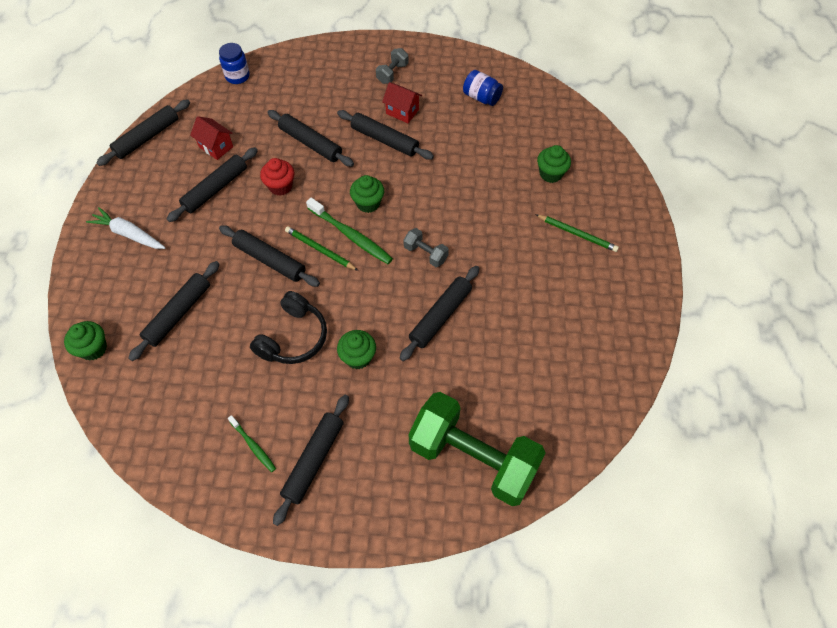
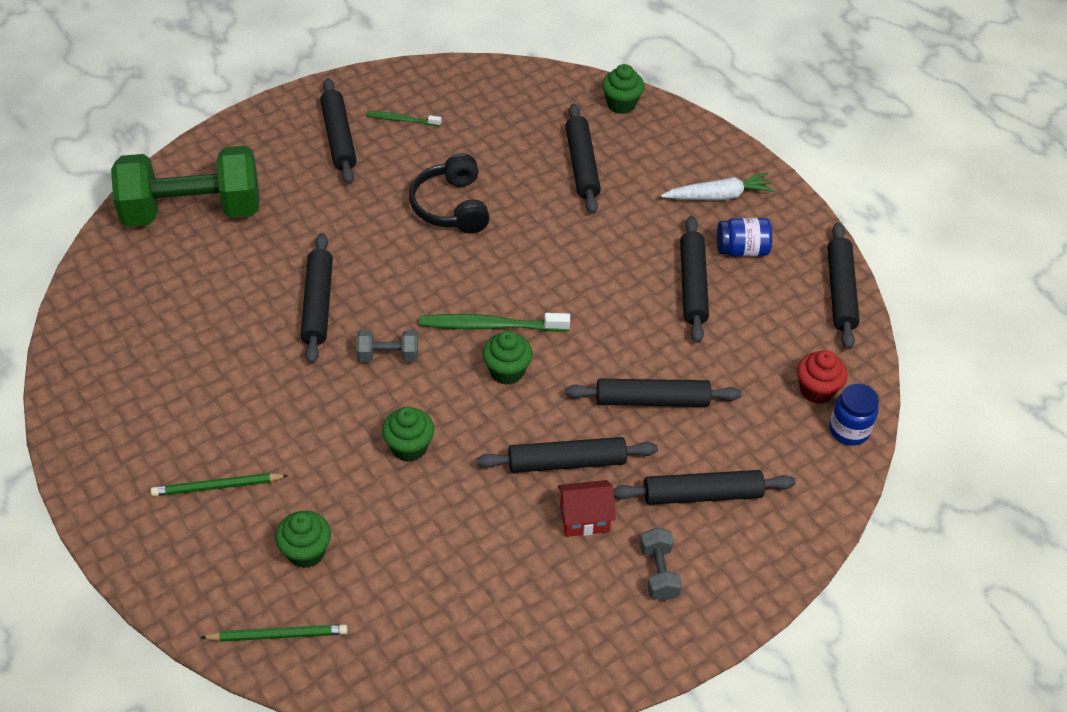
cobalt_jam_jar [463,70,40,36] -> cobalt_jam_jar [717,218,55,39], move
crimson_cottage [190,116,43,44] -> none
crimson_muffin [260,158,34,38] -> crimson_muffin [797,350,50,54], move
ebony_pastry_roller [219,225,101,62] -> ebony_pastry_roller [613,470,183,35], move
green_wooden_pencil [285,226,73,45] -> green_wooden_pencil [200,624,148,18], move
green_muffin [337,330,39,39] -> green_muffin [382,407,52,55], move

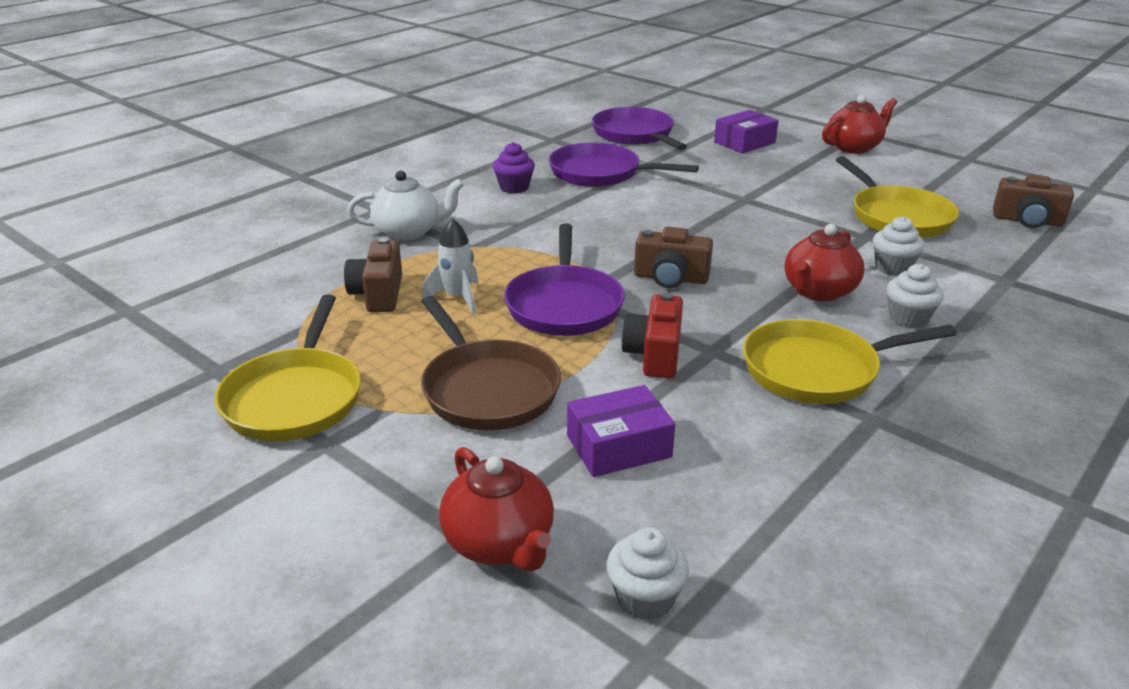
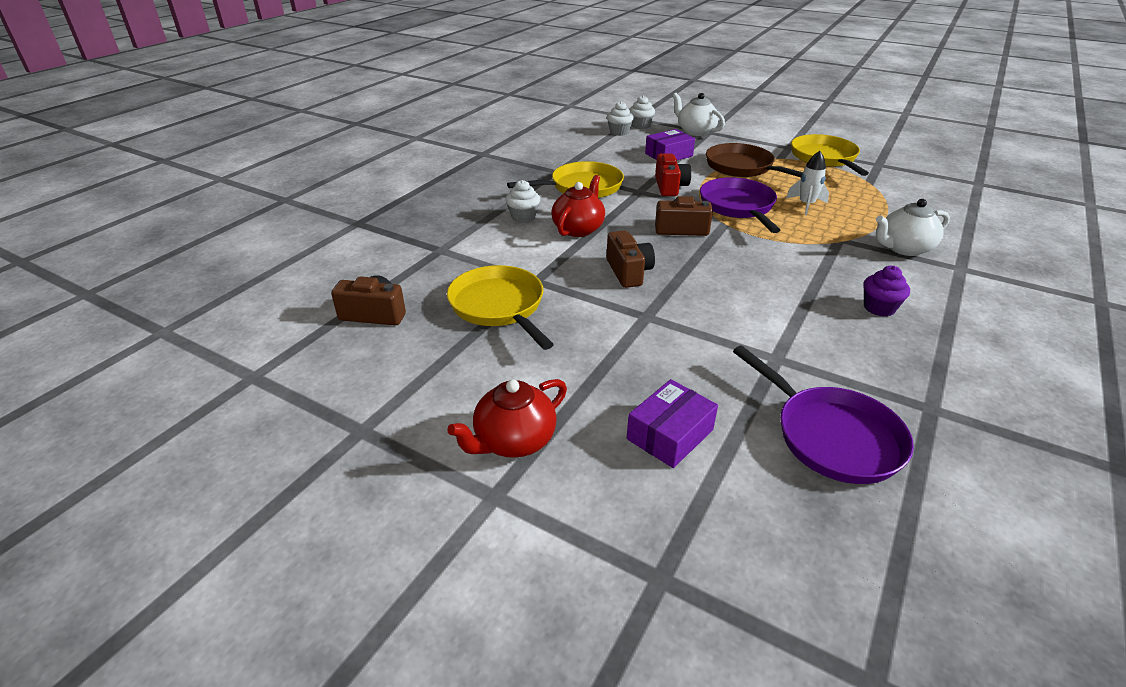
purple_frying_pan [549,143,150,44] -> none
pure_white_muffin [873,216,52,60] -> pure_white_muffin [607,101,27,35], move
brown_camera [344,238,58,74] -> brown_camera [607,230,48,58], move
crimson_teapot [439,447,115,125] -> pure_white_teapot [672,93,53,43]

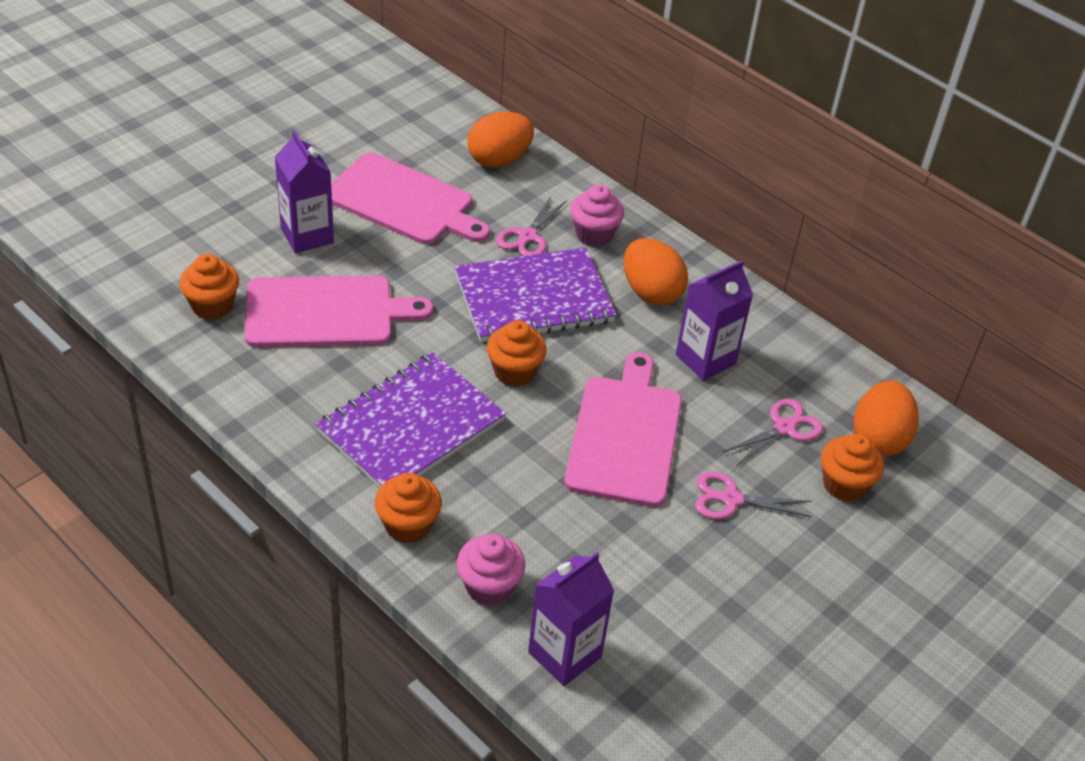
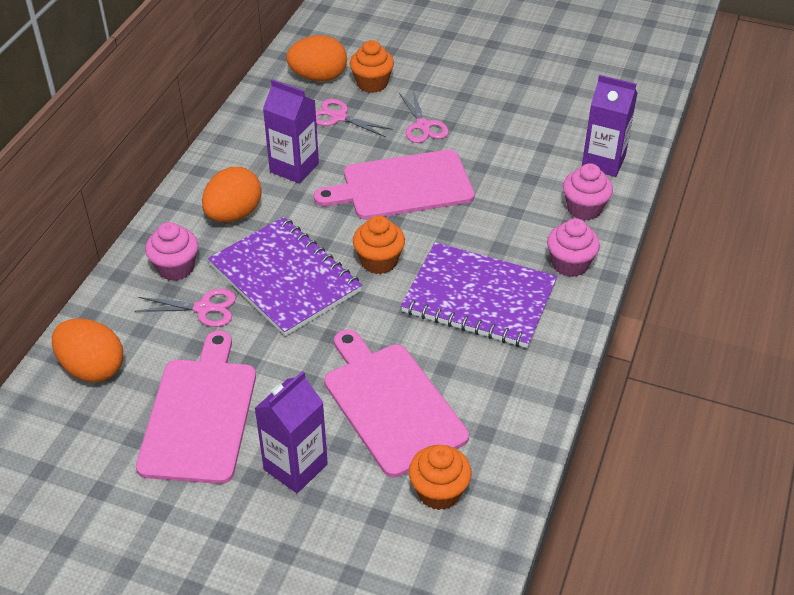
bright_orange_muffin [375,473,67,71] -> rose-pink_muffin [547,218,53,59]

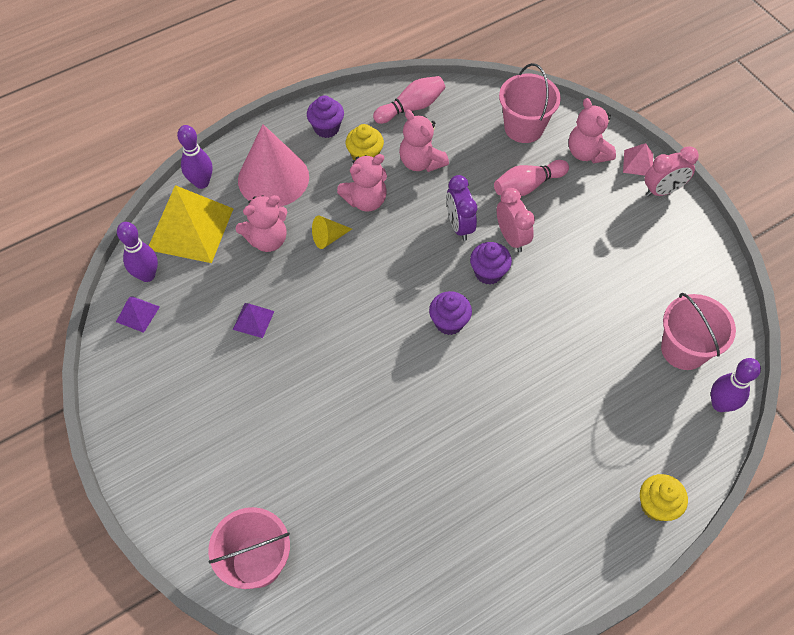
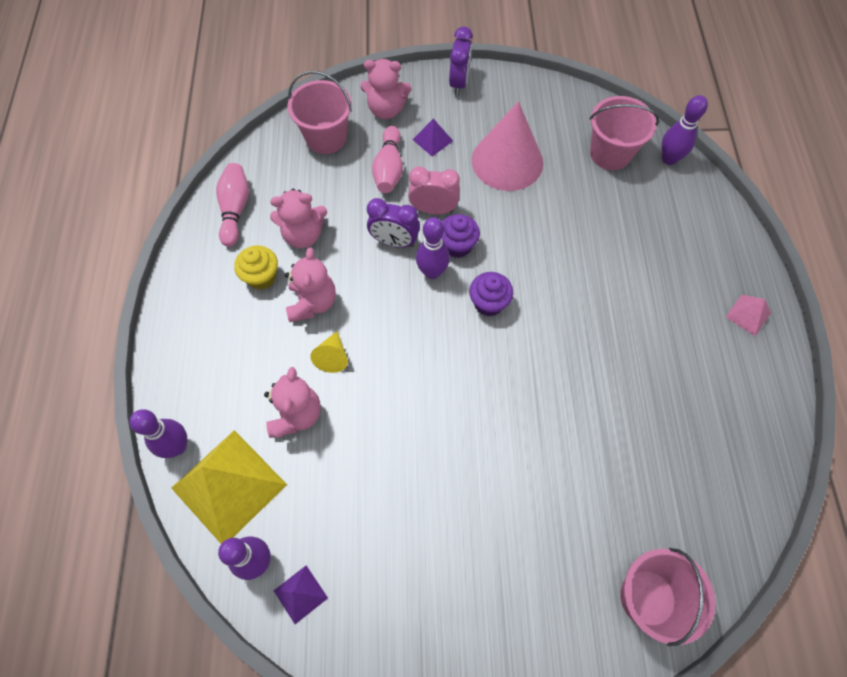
purple_muffin [307,95,37,43] -> none
rose-pink_solid_cone [238,124,71,83] -> rose-pink_solid_cone [472,101,71,90], move
rose-pink_pyramid_shape [623,143,30,33] -> rose-pink_pyramid_shape [726,295,45,41], move
rose-pink_alarm_clock [645,146,54,51] -> purple_alarm_clock [449,27,24,68]
purple_pyramid_shape [233,303,41,35] -> purple_pyramid_shape [412,119,41,37], move
yellow_muffin [640,474,48,47] -> none
none -> purple_tenpin [416,217,34,62]

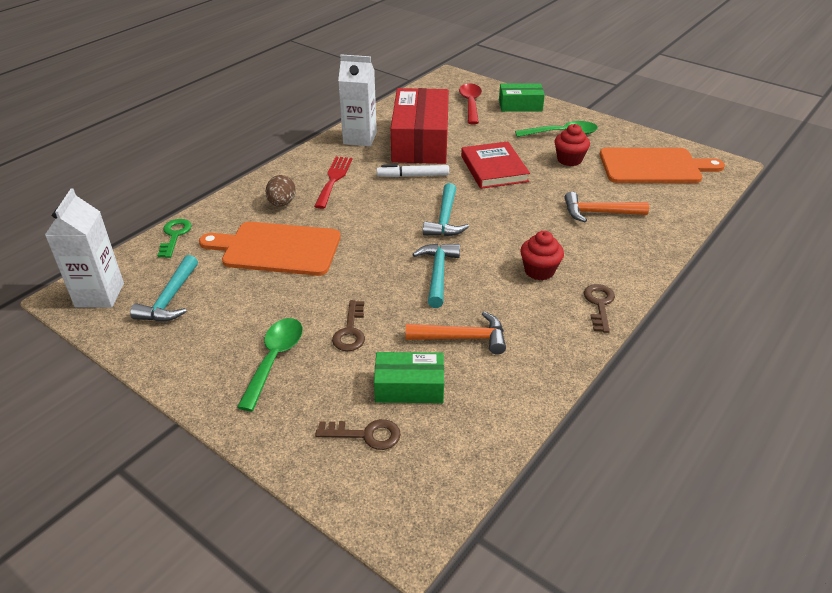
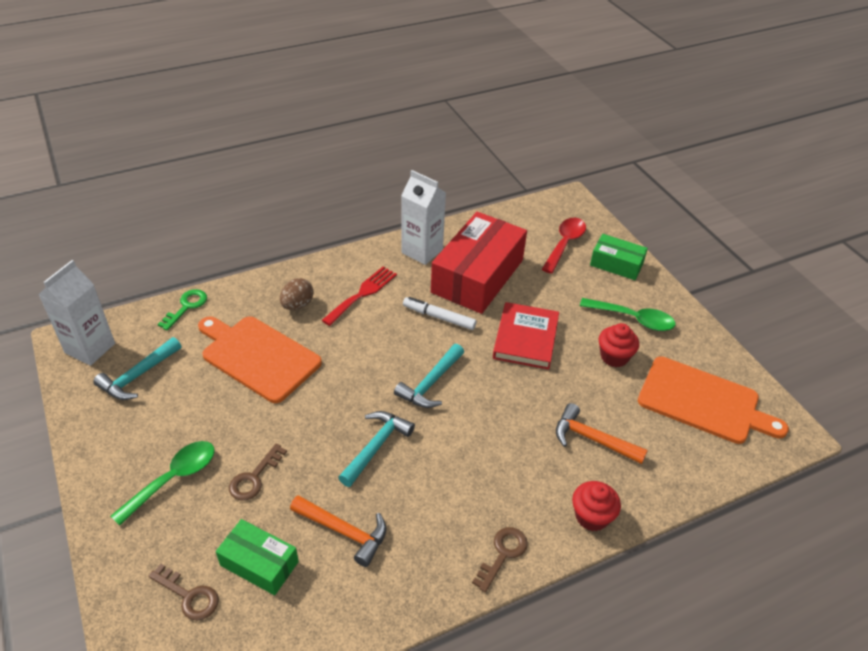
crimson_muffin [520,231,44,49] -> crimson_muffin [572,481,49,50], move

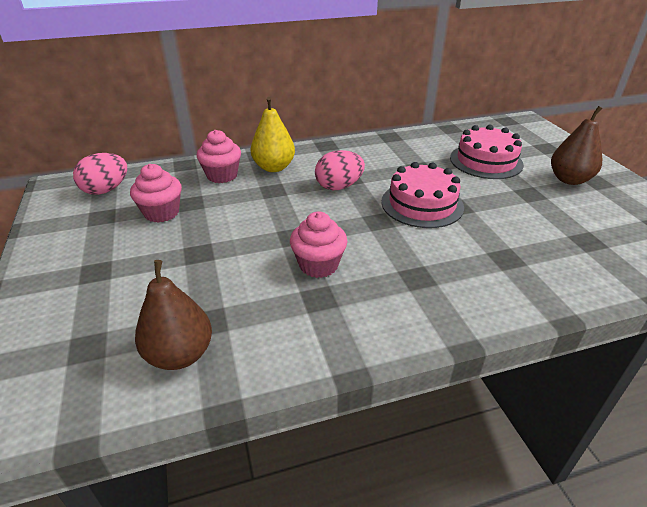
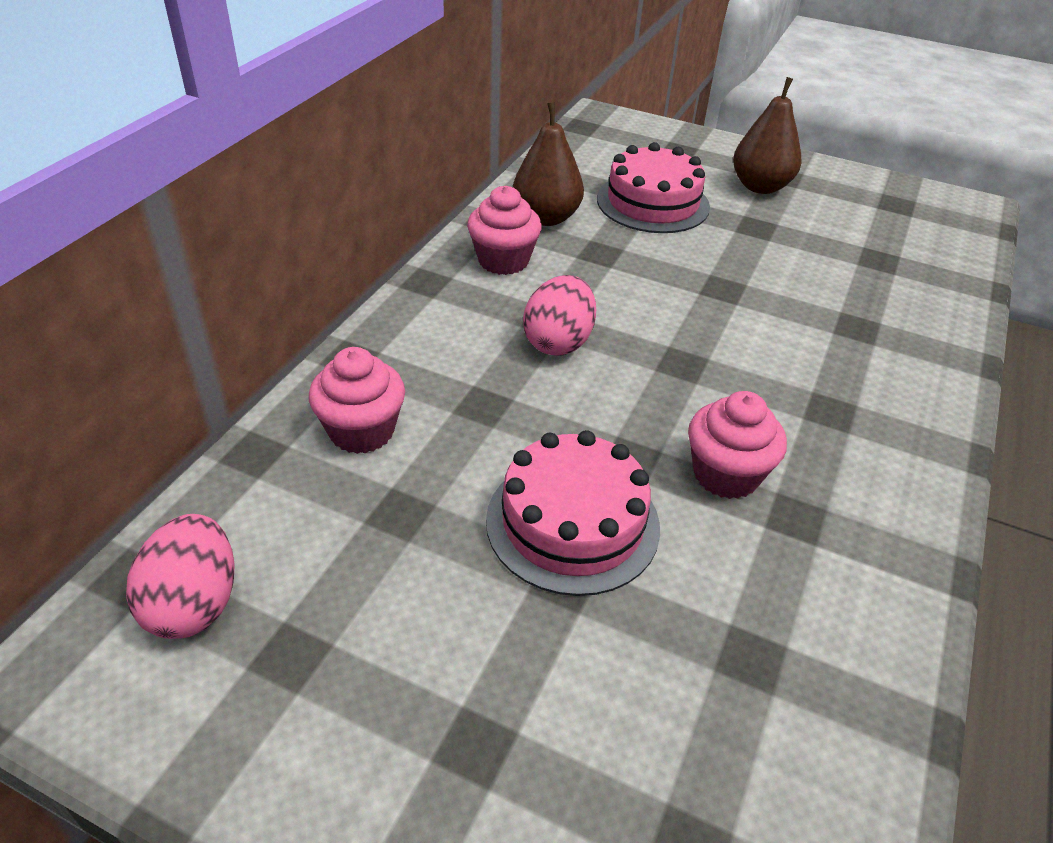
yellow_toy_pear [251,97,44,75] -> none
rose-pink_gateau [381,162,83,66] -> rose-pink_gateau [486,430,174,166], move
rose-pink_muffin [130,164,52,59] -> rose-pink_muffin [467,186,75,89], move
brown_toy_pear [135,260,77,110] -> brown_toy_pear [513,102,71,124], move

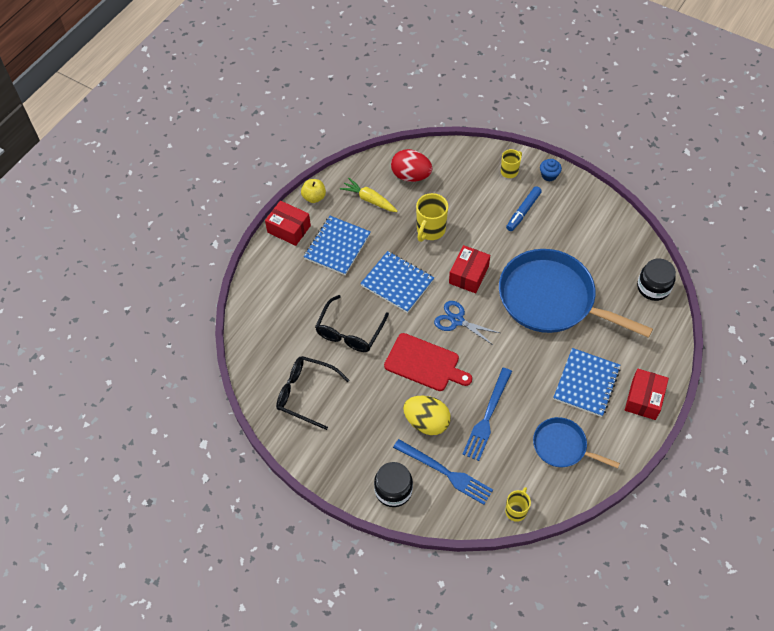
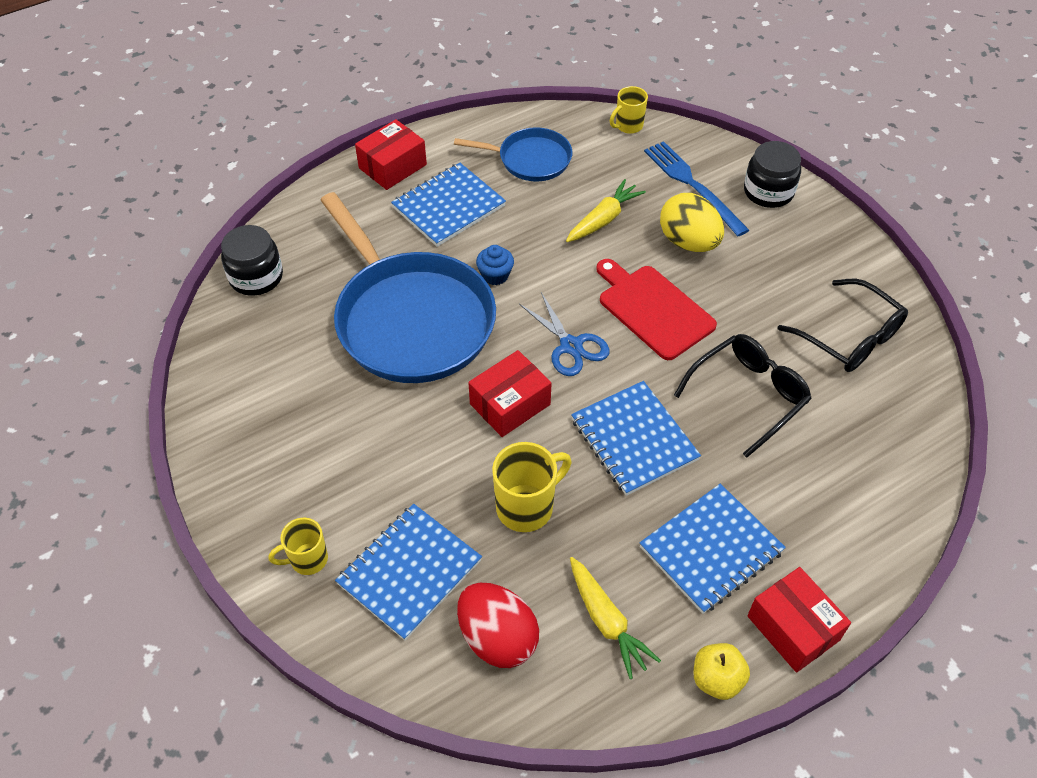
cobalt_muffin [540,159,22,22] -> cobalt_muffin [476,245,38,40], move
cobalt_felt_pen [506,186,36,45] -> none
cobalt_fork [462,368,50,93] -> yellow_toy_carrot [566,179,80,63]
cobalt_frying_pan [533,417,87,51] -> cobalt_frying_pan [454,127,118,54], 45 degrees counterclockwise
none -> cobalt_notebook [335,504,147,136]

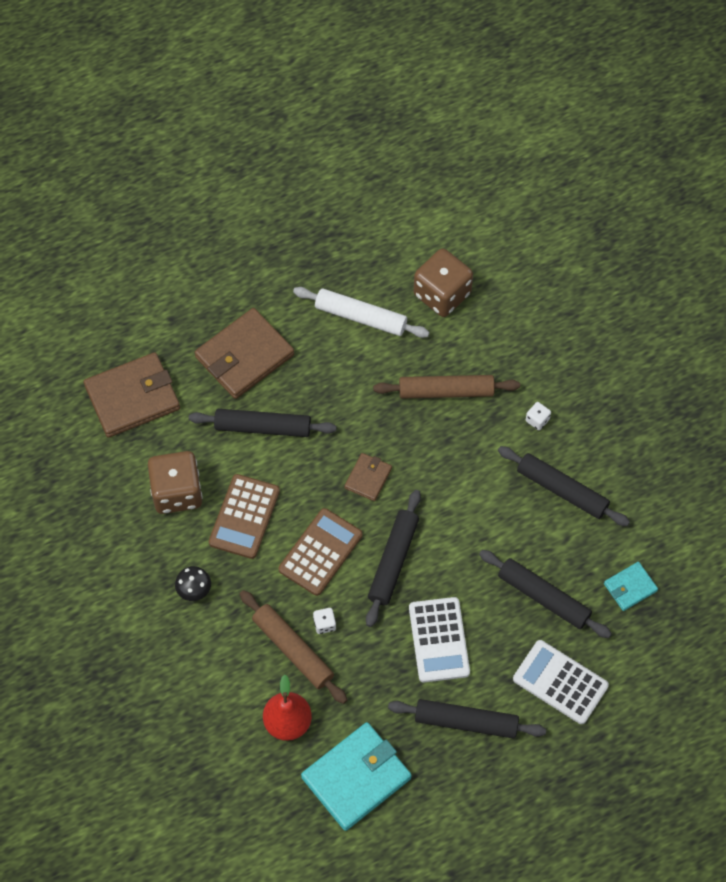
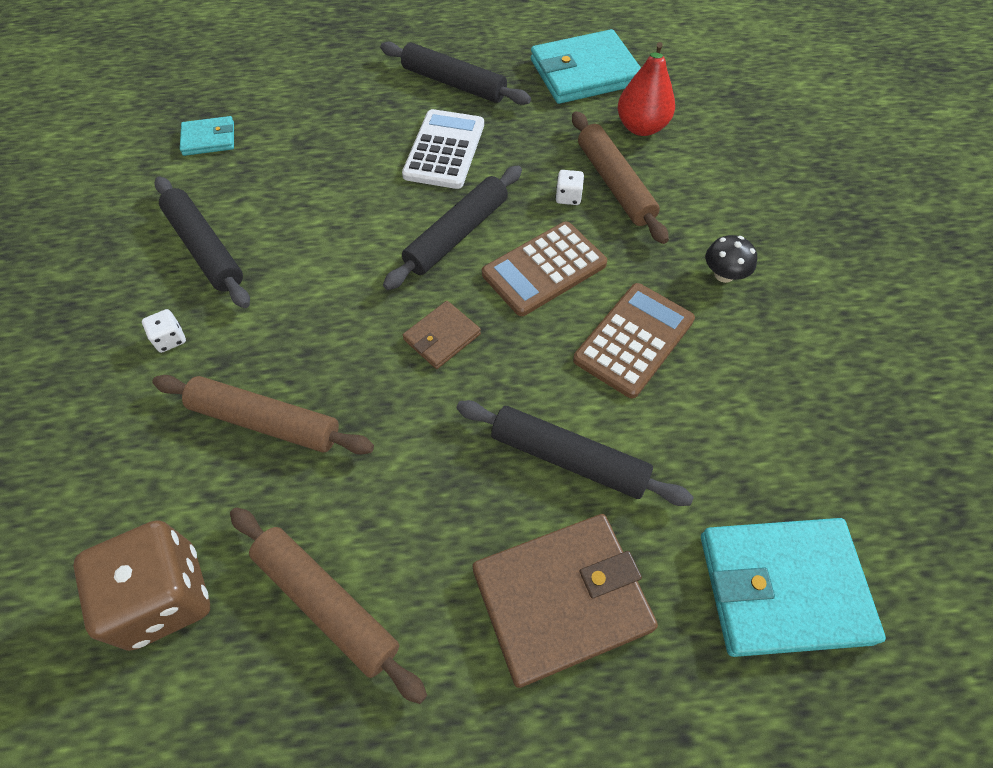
pure_white_pastry_roller [293,287,137,51] -> brown_pastry_roller [230,507,197,197]
brown_wallet [83,352,97,86] -> aqua_wallet [701,518,185,139]
brown_dice [148,451,55,63] -> none
ebony_pastry_roller [479,550,133,88] -> none
pure_white_pocket_calculator [513,640,96,84] -> none

